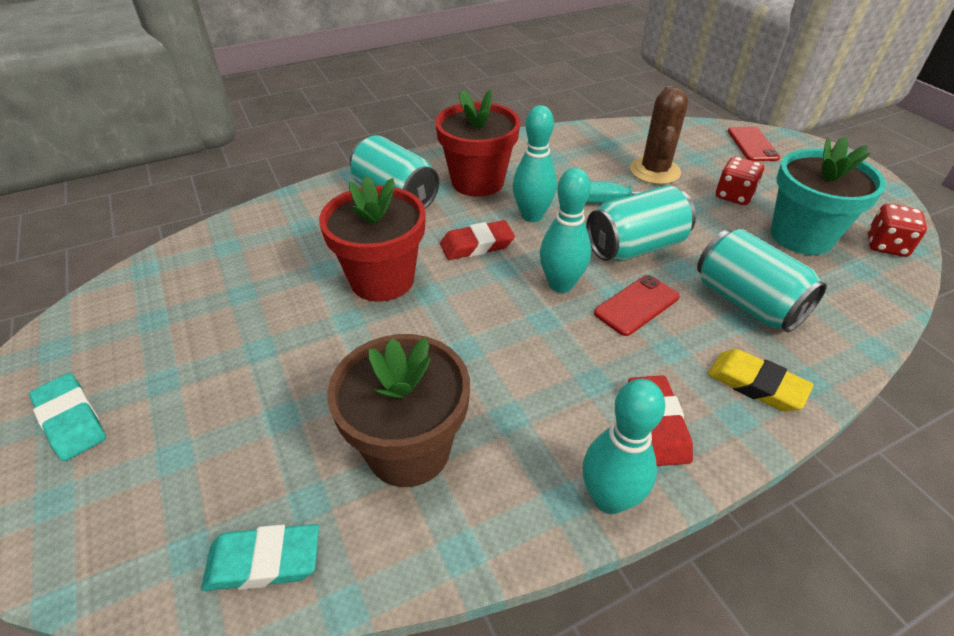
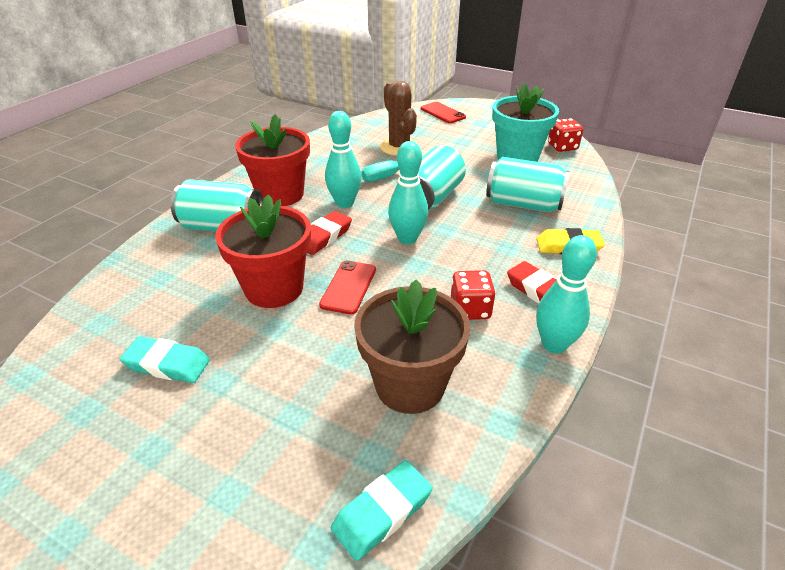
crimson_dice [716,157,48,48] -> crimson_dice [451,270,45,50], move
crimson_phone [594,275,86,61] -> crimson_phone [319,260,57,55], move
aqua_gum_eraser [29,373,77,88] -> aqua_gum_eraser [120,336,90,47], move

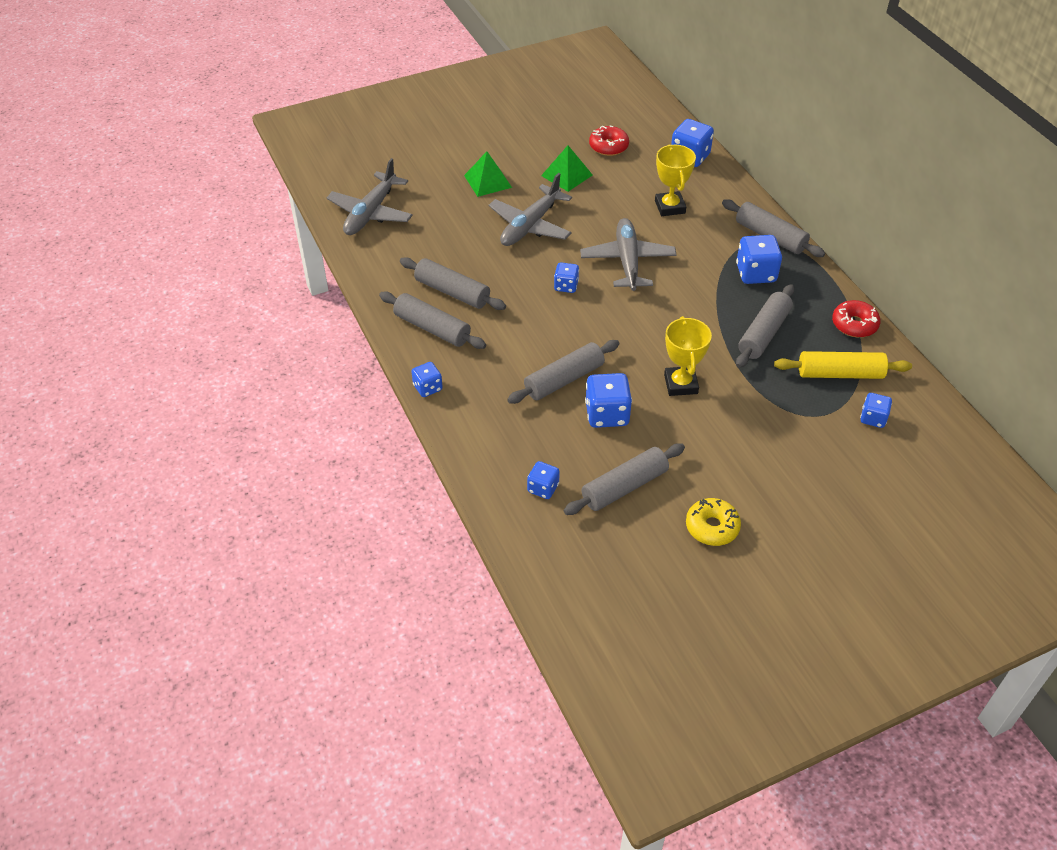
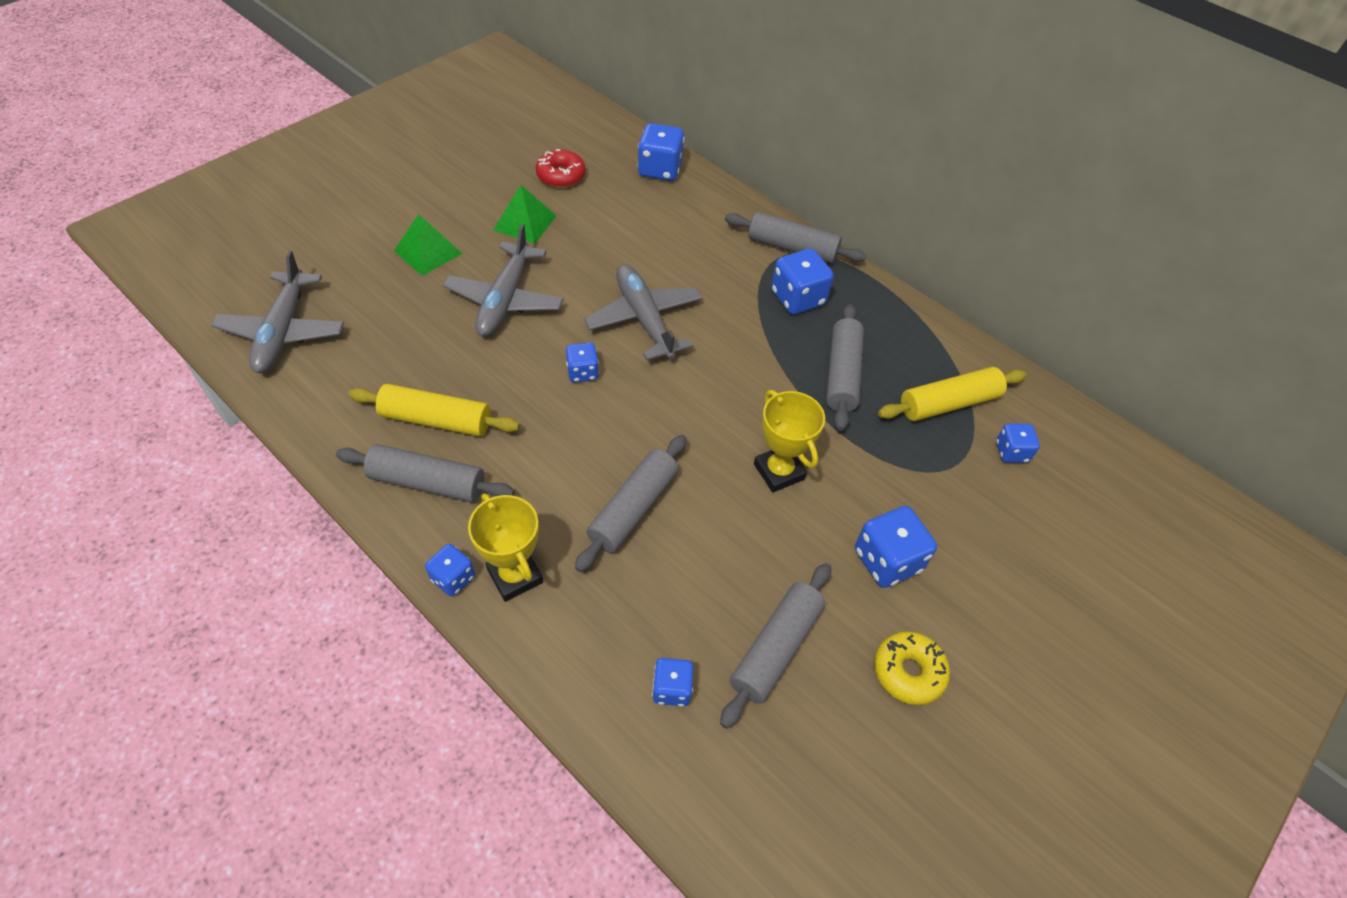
yellow_trophy [655,145,41,71] -> yellow_trophy [468,494,75,108], move
gray_pastry_roller [400,257,106,53] -> yellow_pastry_roller [348,384,172,52]
crimson_donut [832,300,48,37] -> none
cobalt_dice [585,373,47,55] -> cobalt_dice [855,506,82,82], move

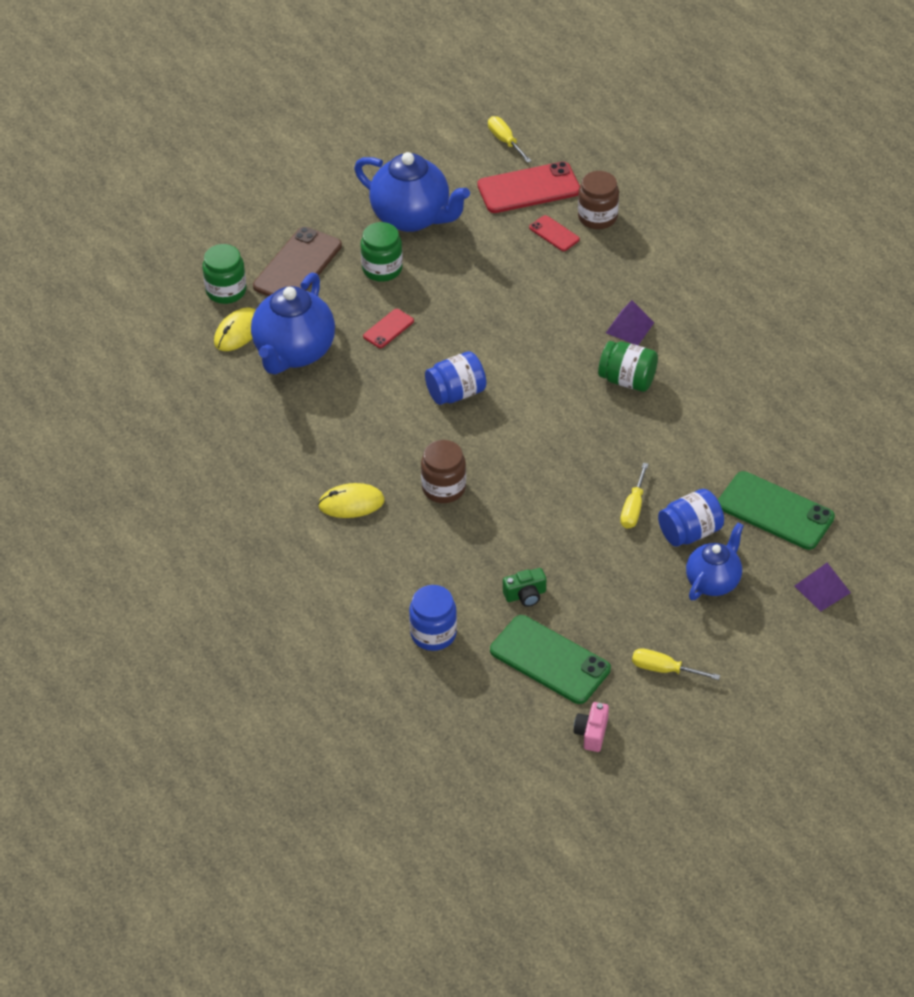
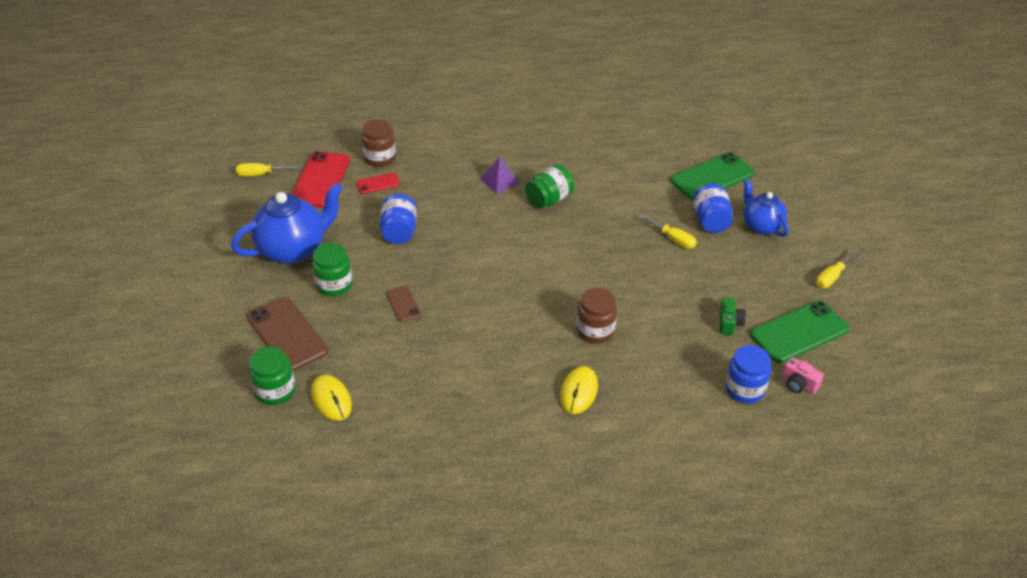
cobalt_teapot [251,273,84,102] -> none
crimson_phone [363,309,51,39] -> brown_phone [386,285,35,37]
cobalt_jam_jar [425,351,61,54] -> cobalt_jam_jar [380,194,37,50], move
purple_pyramid_shape [795,563,56,49] -> none
rose-pink_camera [574,702,35,50] -> rose-pink_camera [782,357,42,37], move

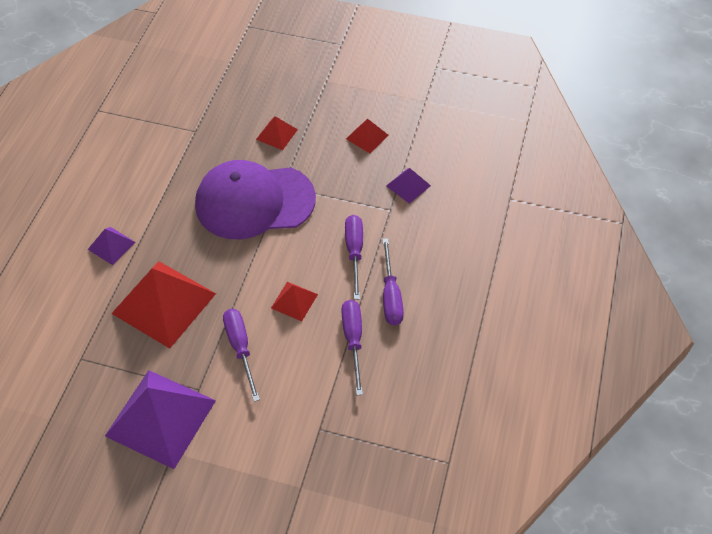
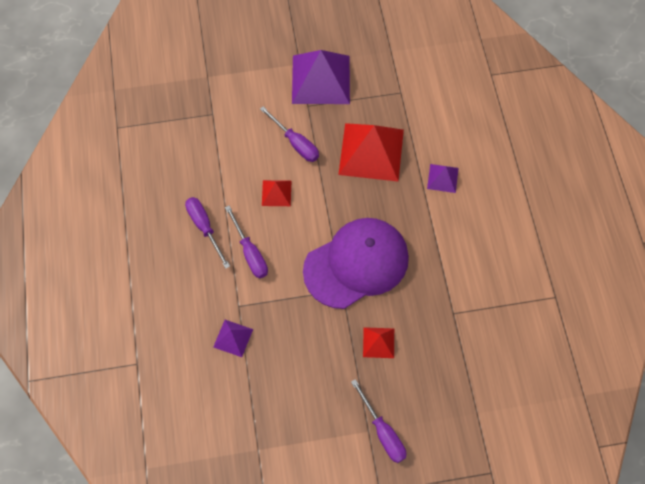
crimson_pyramid_shape [346,119,43,34] -> none
purple_screwdriver [341,300,22,95] -> purple_screwdriver [351,379,55,84], move

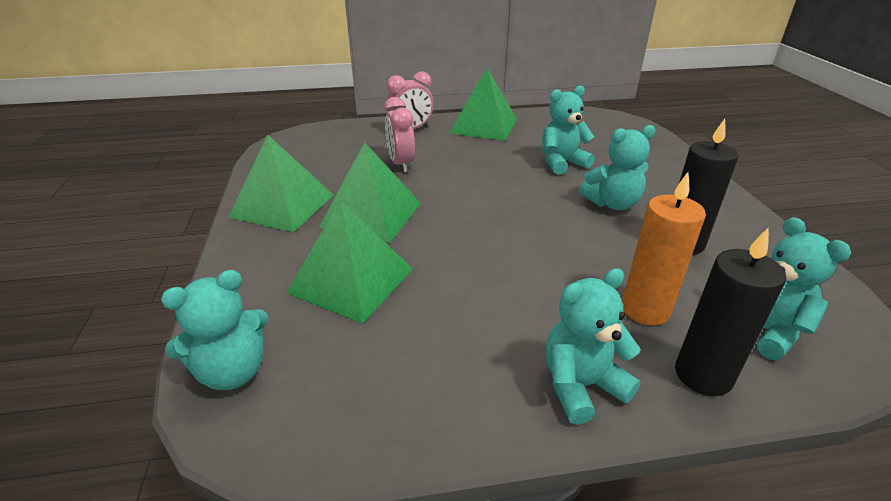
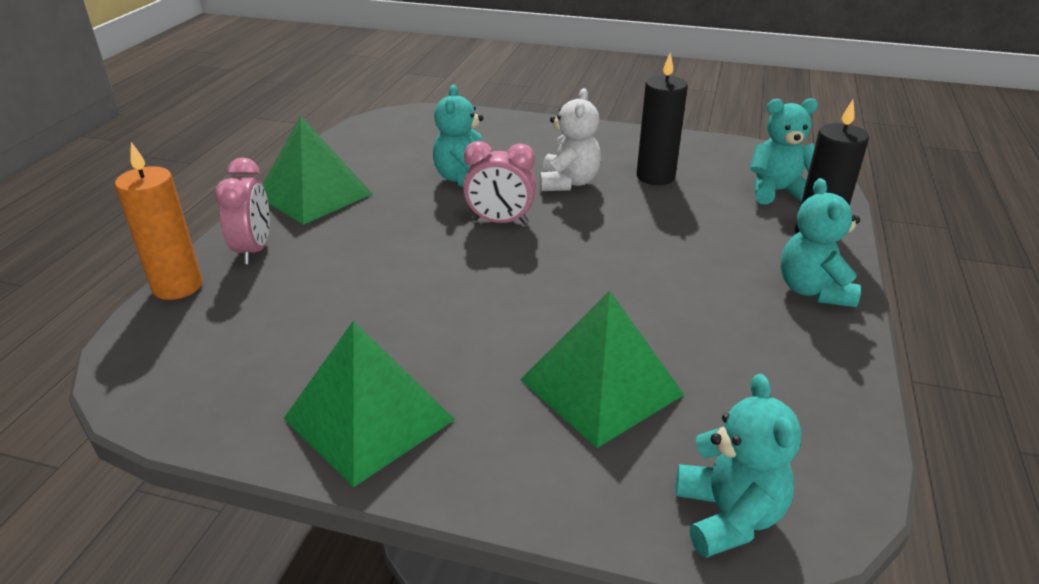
rose-pink_alarm_clock [384,97,31,75] -> rose-pink_alarm_clock [463,141,73,83], move
aqua_stuffed_bear [579,125,77,85] -> pure_white_stuffed_bear [539,88,62,103]
green_pyramid_shape [319,142,102,101] -> none
bright_orange_wax_candle [622,172,84,154] -> bright_orange_wax_candle [115,142,87,158], move

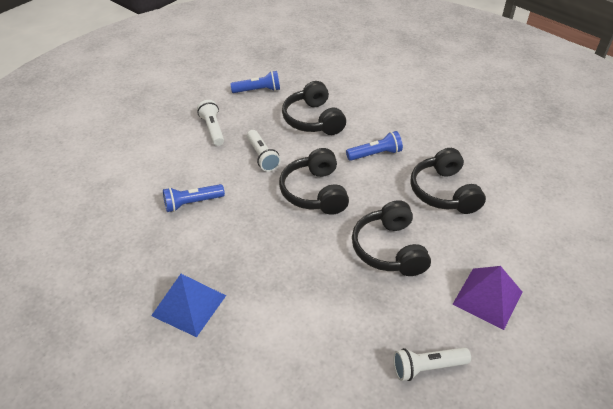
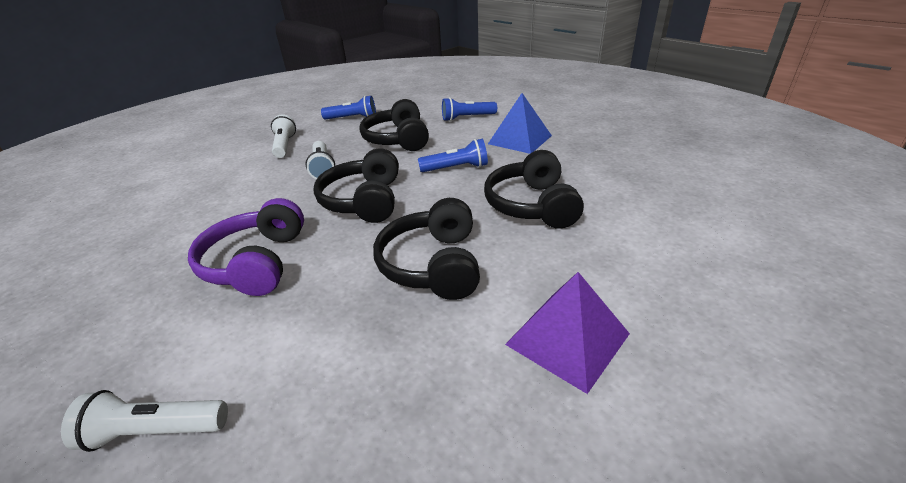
cobalt_torch [163,184,62,28] -> cobalt_torch [442,97,55,24], move
cobalt_pyramid_shape [151,274,75,63] -> cobalt_pyramid_shape [488,93,64,61], move
pure_white_torch [393,347,78,34] -> pure_white_torch [61,390,167,62], move
none -> purple_over-ear_headphones [188,198,116,98]

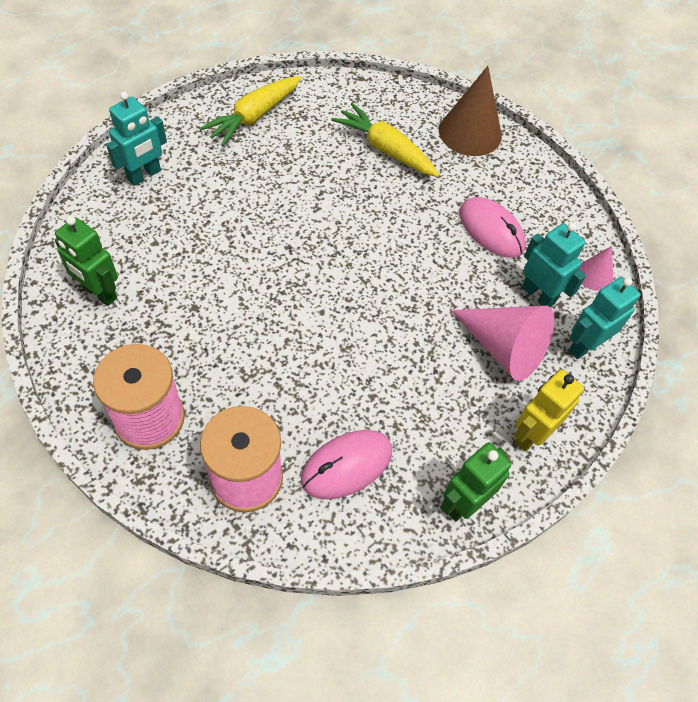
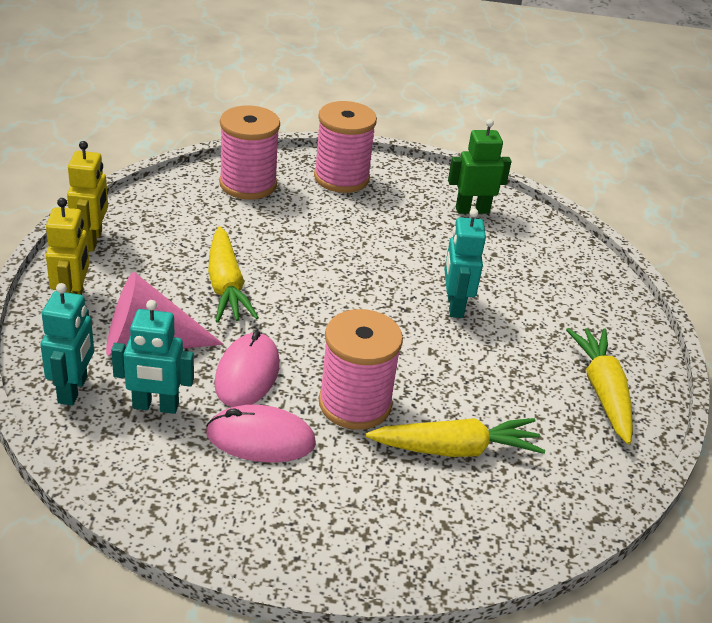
brown_solid_cone [439,66,63,90] -> none
aqua_robot [106,92,61,94] -> aqua_robot [444,208,42,110], move
rose-pink_solid_cone [580,246,33,45] -> none
rose-pink_PC_mouse [301,430,91,69] -> rose-pink_PC_mouse [214,331,66,76], move
green_robot [440,442,71,80] -> yellow_robot [67,141,41,110]
none -> yellow_toy_carrot [208,226,51,97]
none -> rose-pink_bobbin [319,309,84,121]

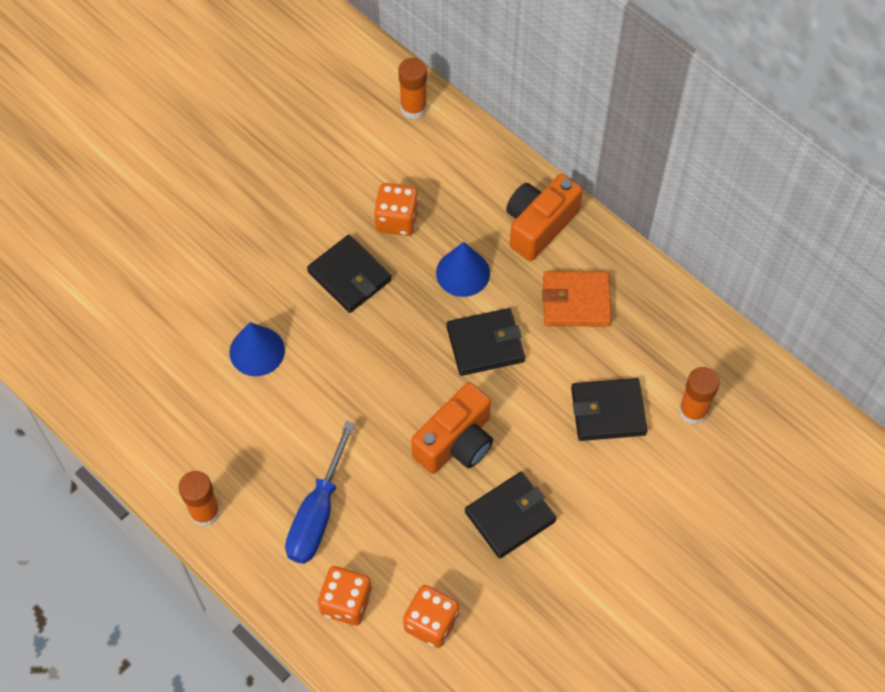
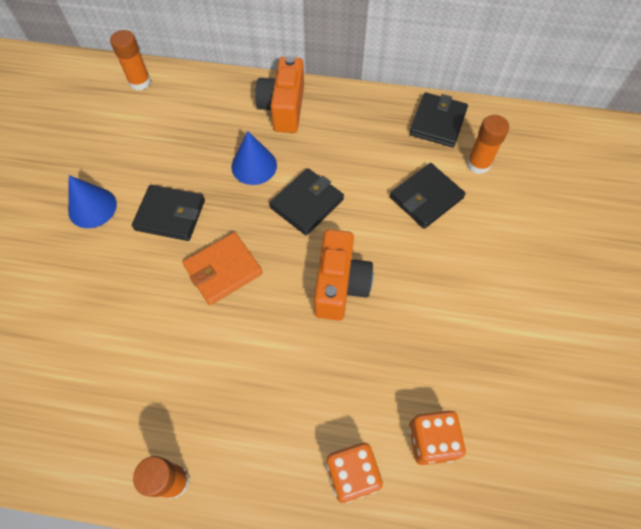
bright_orange_dice [374,183,45,53] -> none
bright_orange_wallet [542,271,69,56] -> bright_orange_wallet [183,232,79,73], move
cobalt_solid_cone [229,322,56,54] -> cobalt_solid_cone [68,175,49,53], move
cobalt_screwdriver [285,421,71,143] -> none
ebony_wallet [465,472,91,86] -> ebony_wallet [409,92,59,55], move

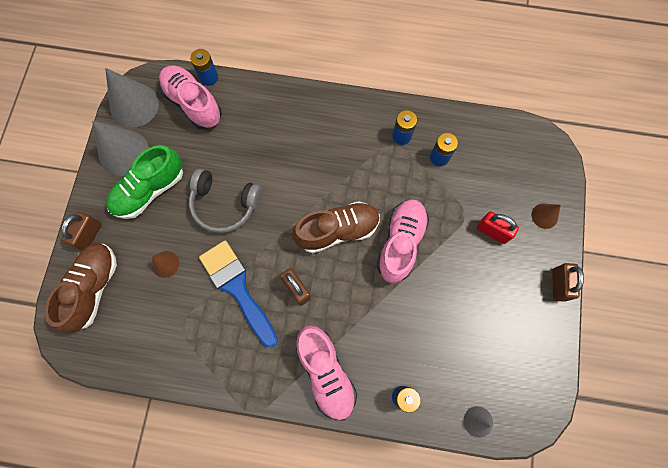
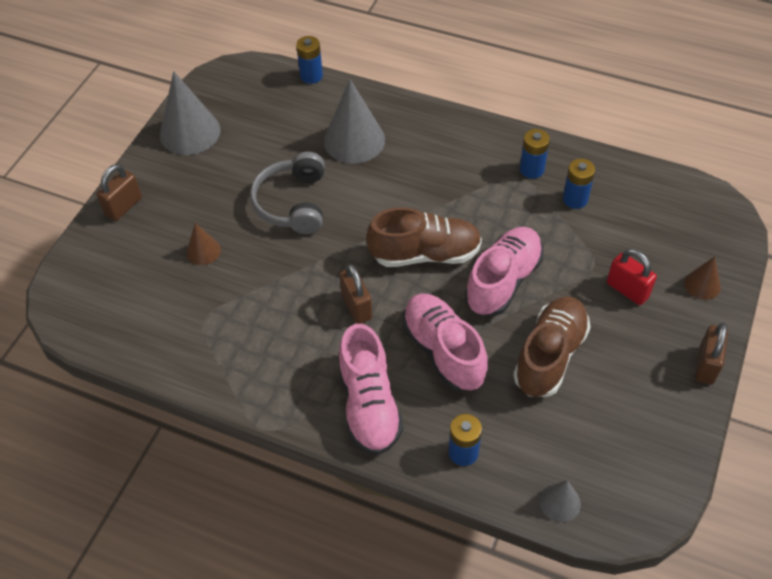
rose-pink_shoe [159,65,62,65] -> rose-pink_shoe [402,293,86,99], move
gray_solid_cone [105,68,54,60] -> gray_solid_cone [324,79,61,85], move
green_shoe [106,145,77,74] -> none
gray_over-ear_headphones [189,169,73,64] -> gray_over-ear_headphones [250,152,75,82], 60 degrees clockwise
cobalt_paint_brush [199,241,79,107] -> none
brown_shoe [45,244,72,89] -> brown_shoe [513,296,77,101], move

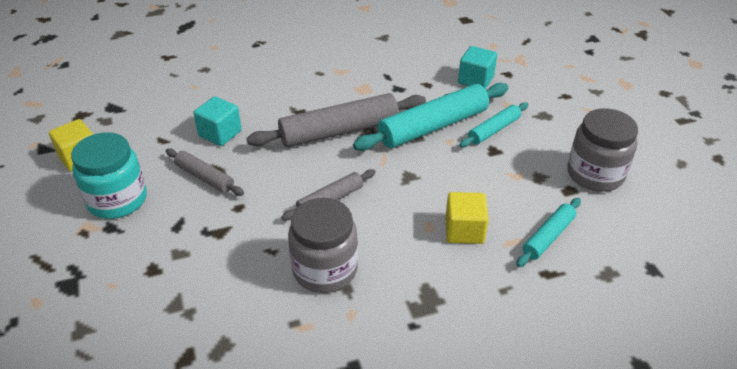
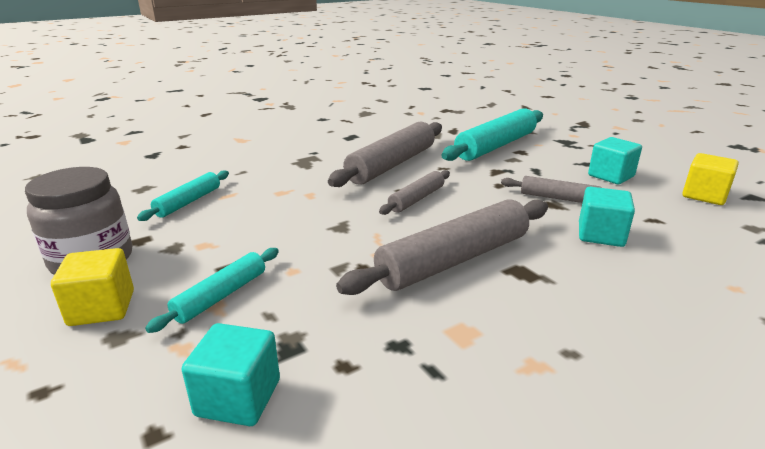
aqua_pastry_roller [353,83,156,68] -> aqua_pastry_roller [441,108,102,53], move
aqua_jam_jar [71,132,76,87] -> aqua_solid_cube [588,137,54,47]
yellow_solid_cube [446,192,43,52] -> yellow_solid_cube [51,248,83,78], move
gray_jam_jar [288,198,70,95] -> gray_pastry_roller [328,122,114,65]

